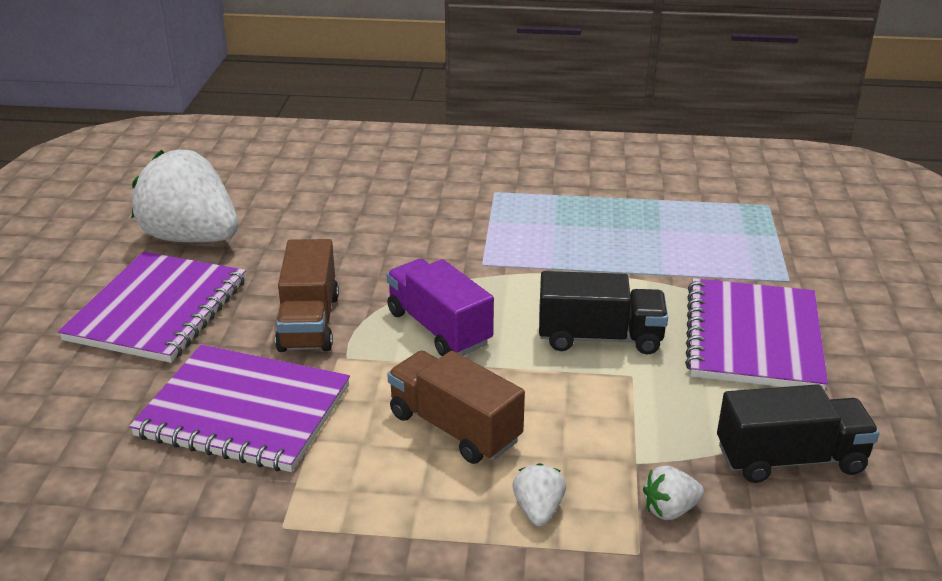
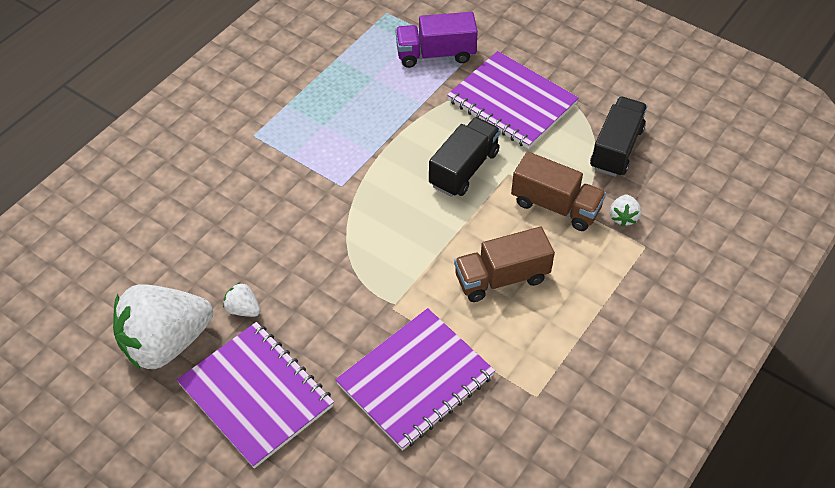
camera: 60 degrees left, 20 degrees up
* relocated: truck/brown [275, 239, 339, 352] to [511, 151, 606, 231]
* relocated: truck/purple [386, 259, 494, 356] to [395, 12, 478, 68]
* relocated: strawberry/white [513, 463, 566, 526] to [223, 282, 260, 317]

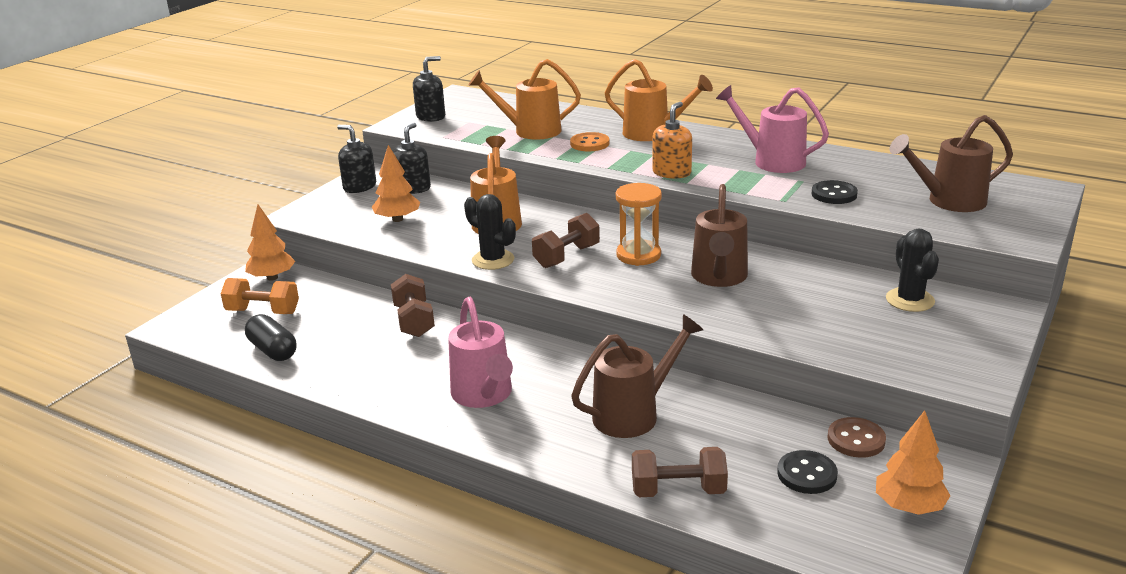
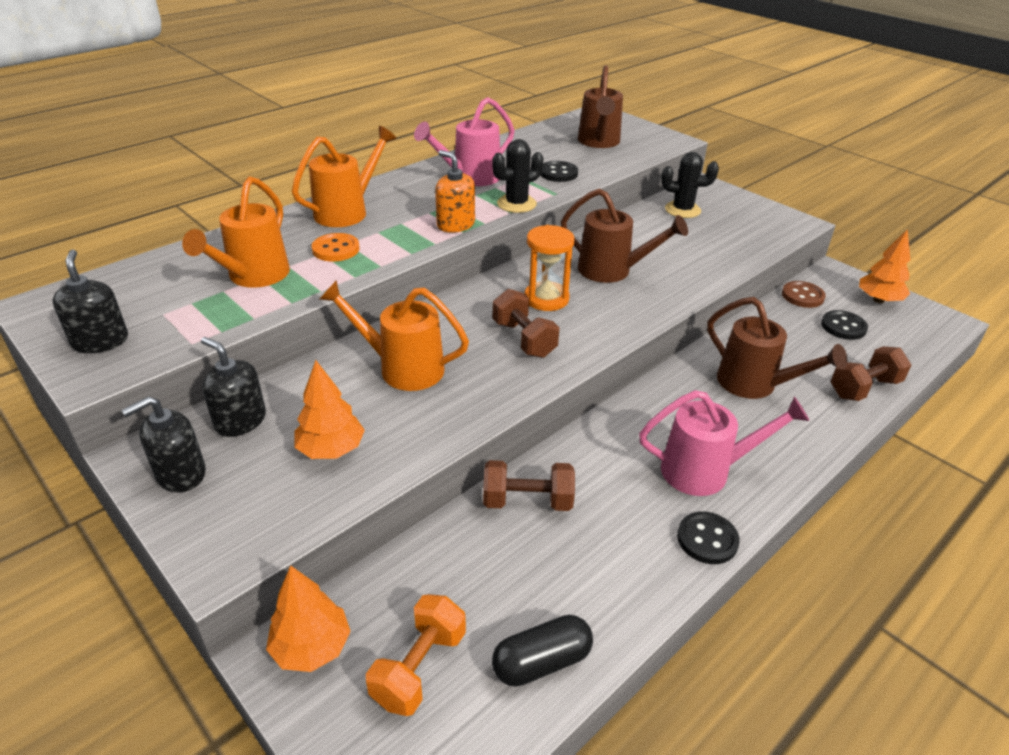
camera: 75 degrees left, 10 degrees up
* relocated: cactus/black [464, 194, 516, 270] to [492, 139, 543, 213]
* spun: watering can/brown [571, 314, 703, 438] = [707, 297, 847, 399] 150 degrees clockwise
* spun: dumbbell/brown [632, 447, 728, 497] = [831, 347, 911, 401] 45 degrees clockwise
* appeared: button/black [677, 512, 740, 564]

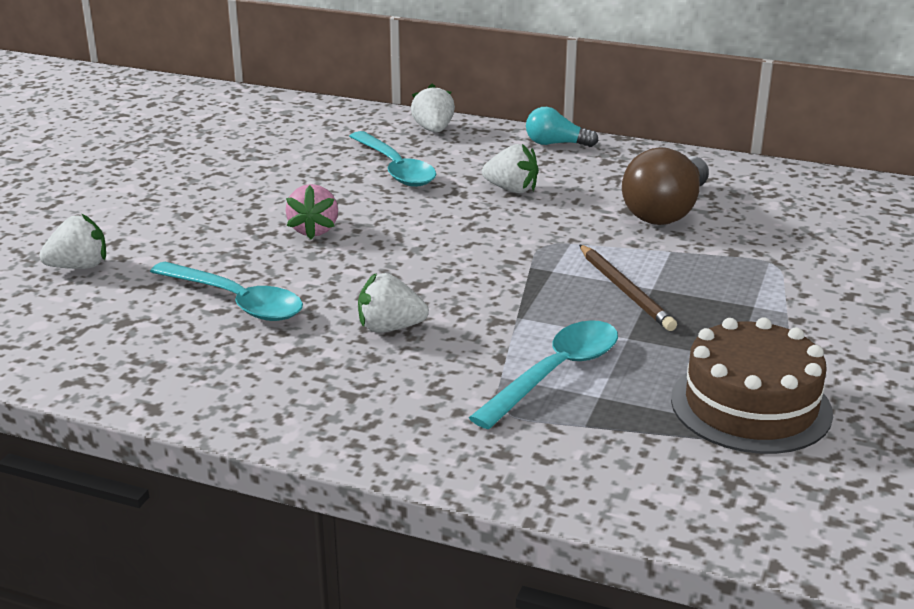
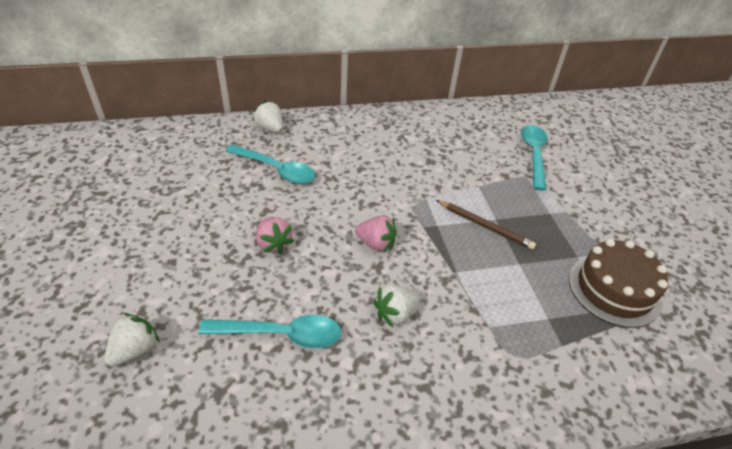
camera: 35 degrees left, 15 degrees up
* missing: light bulb/turquoise [526, 107, 599, 147]
* missing: strawberry/white [482, 144, 539, 193]
* missing: light bulb/brown [622, 147, 709, 225]
* relocated: spoon/turquoise [469, 320, 618, 429] to [521, 125, 548, 191]
* appeared: strawberry/pink [355, 216, 397, 252]

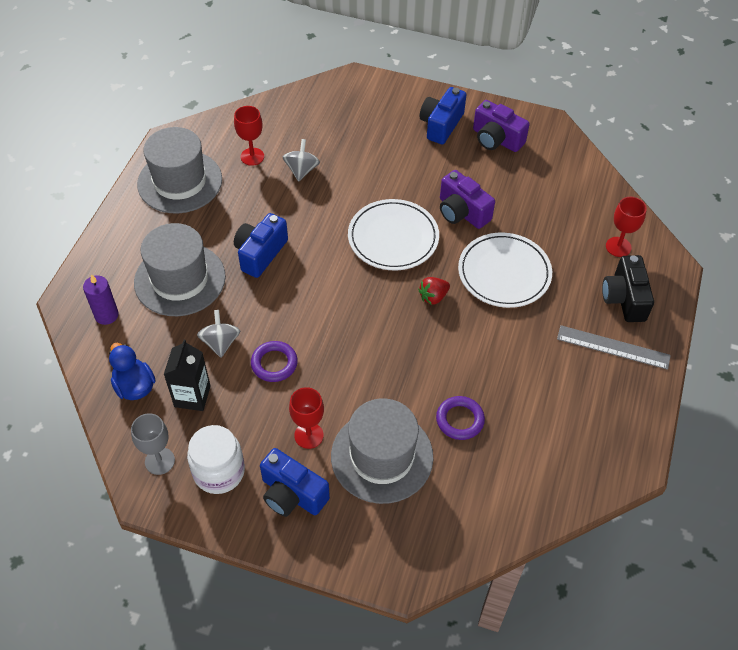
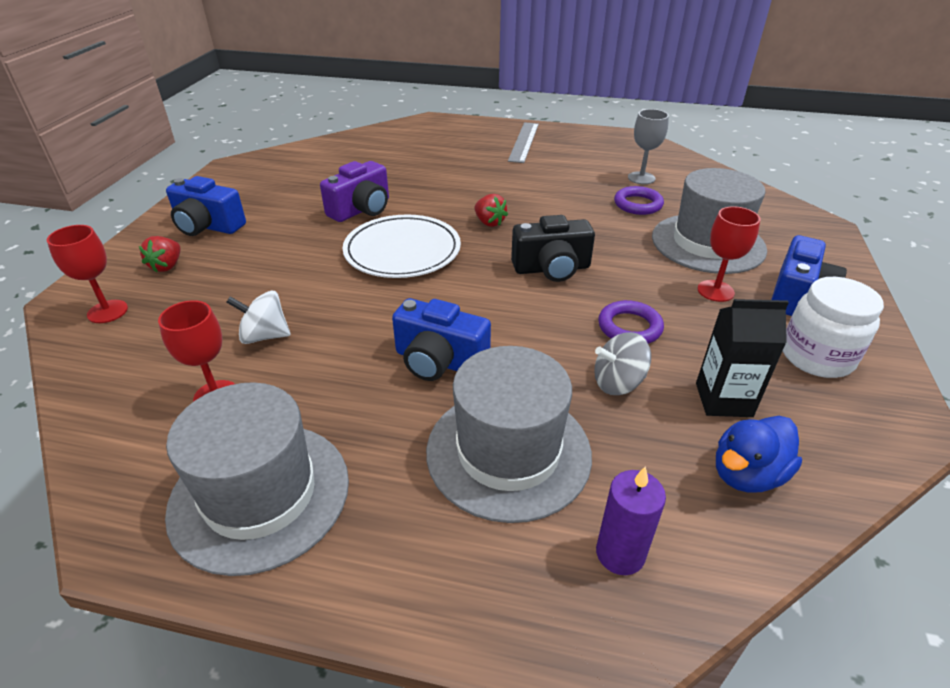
camera: 95 degrees left, 15 degrees down
* missing: camera/purple [473, 100, 530, 152]
* colour: spinning top/grey [283, 139, 320, 182] to spinning top/white [226, 291, 291, 344]
* relocated: goblet/red [606, 197, 647, 257] to [47, 225, 128, 323]
* missing: plate/white [458, 233, 552, 308]
* relocated: camera/black [602, 255, 654, 322] to [511, 215, 595, 282]
* relocated: goblet/grey [131, 413, 175, 475] to [628, 109, 669, 184]
* appeared: strawberry/red [139, 236, 180, 273]

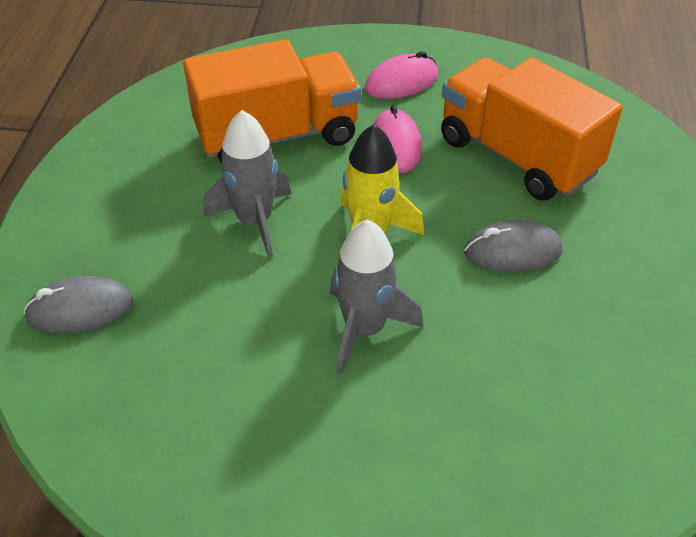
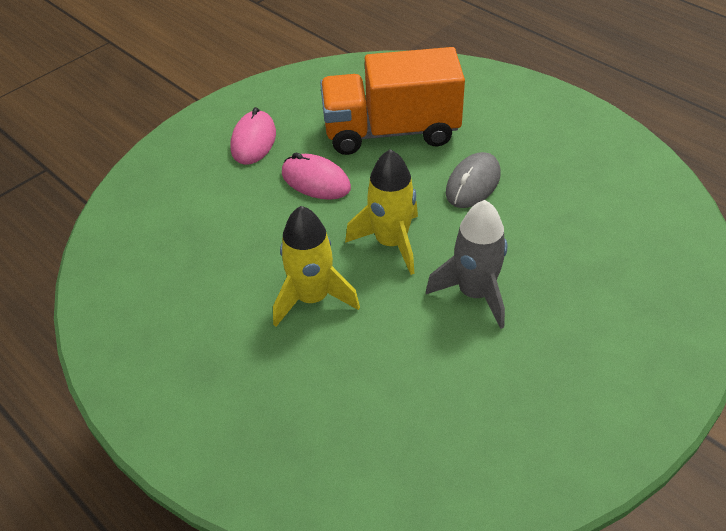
camera: 50 degrees left, 0 degrees up
* missing: truck/orange [183, 39, 361, 163]
* colour: rocket/grey [203, 110, 291, 258] to rocket/yellow [273, 206, 360, 327]
* missing: mouse/grey [23, 276, 134, 334]

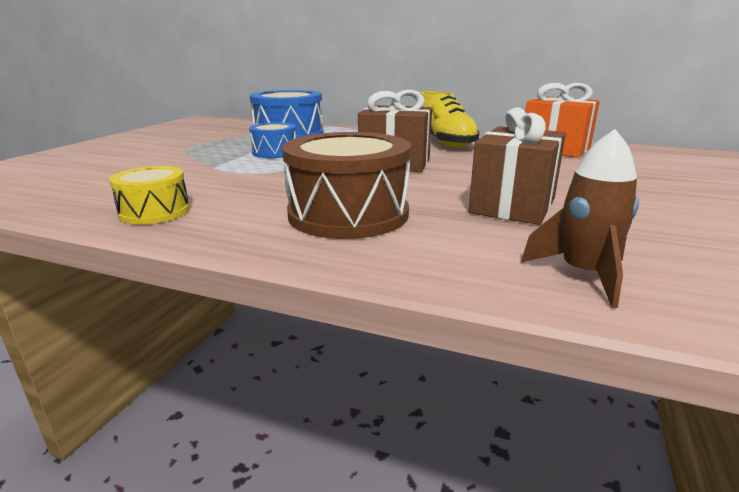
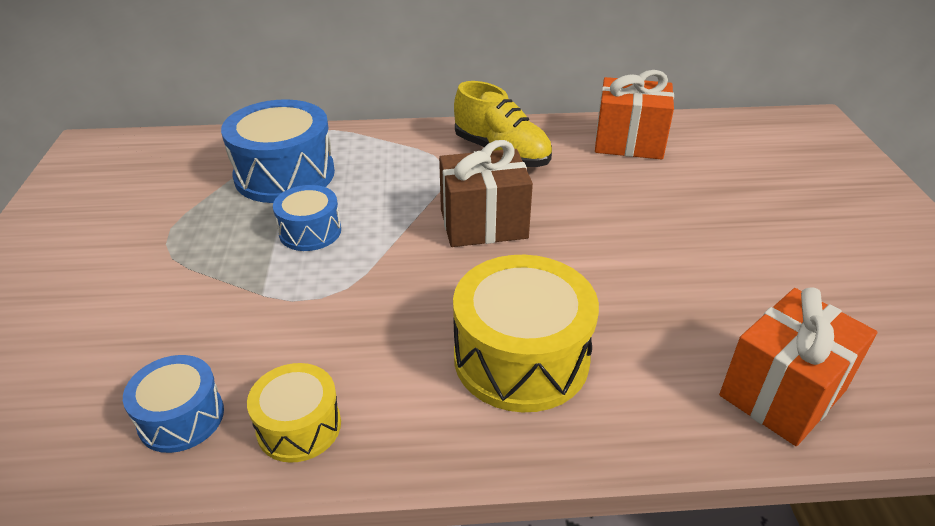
camera: 25 degrees left, 15 degrees up
* missing: gift/brown [469, 107, 566, 225]
* exchanged: rocket/brown [521, 129, 639, 308] to gift/orange [719, 287, 877, 446]
* colour: drum/brown [282, 132, 411, 239] to drum/yellow [453, 255, 599, 412]
* appeared: drum/blue [123, 355, 224, 453]

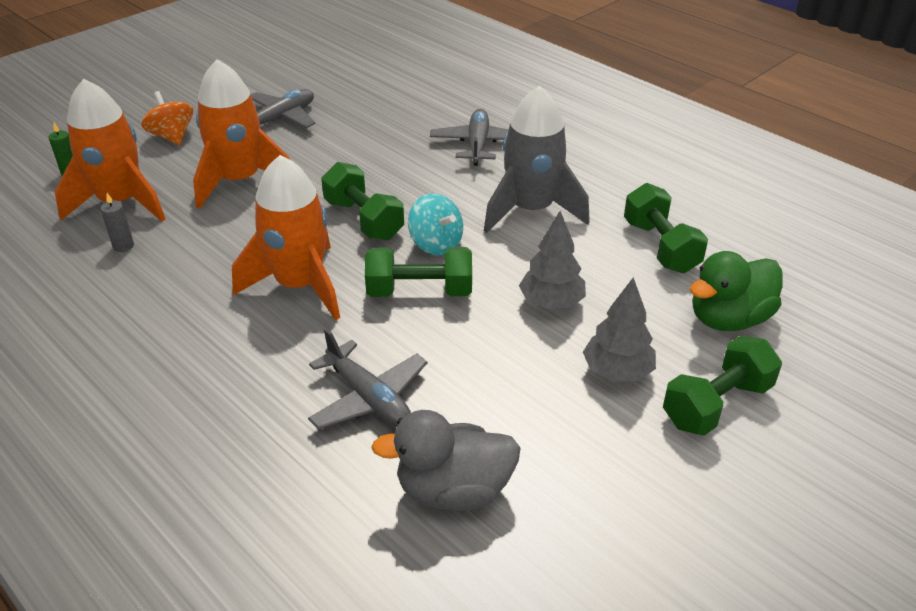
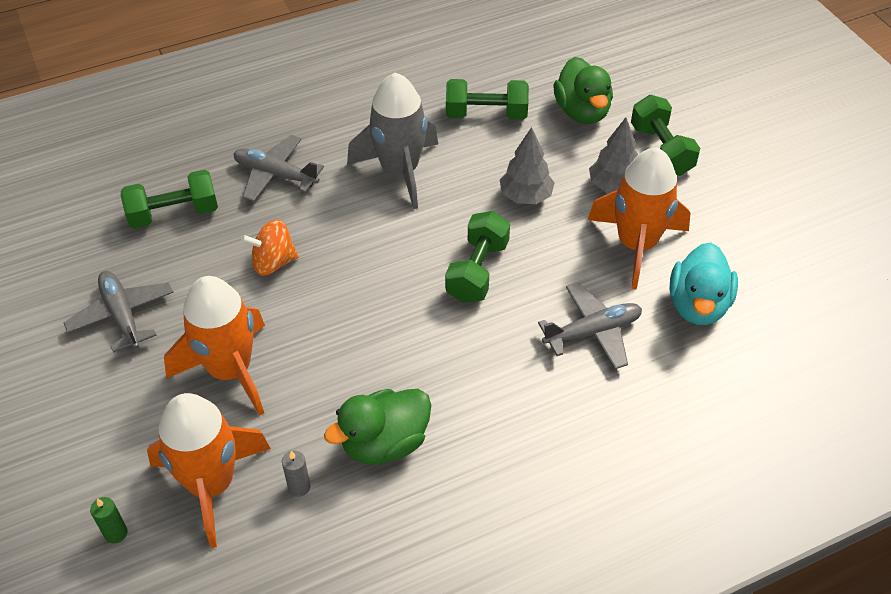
camera: 70 degrees left, 10 degrees up
* relocated: spinning top/orange [141, 91, 193, 145] to [241, 219, 298, 276]
* relocated: rocket/orange [232, 155, 340, 320] to [588, 147, 691, 290]
* relocated: dumbbell/green [321, 162, 404, 240] to [121, 170, 218, 229]
* missing: spinning top/turquoise [408, 193, 463, 256]
* colour: duck/grey [371, 410, 520, 511] to duck/turquoise [669, 242, 738, 325]
* appeared: duck/green [324, 389, 431, 464]

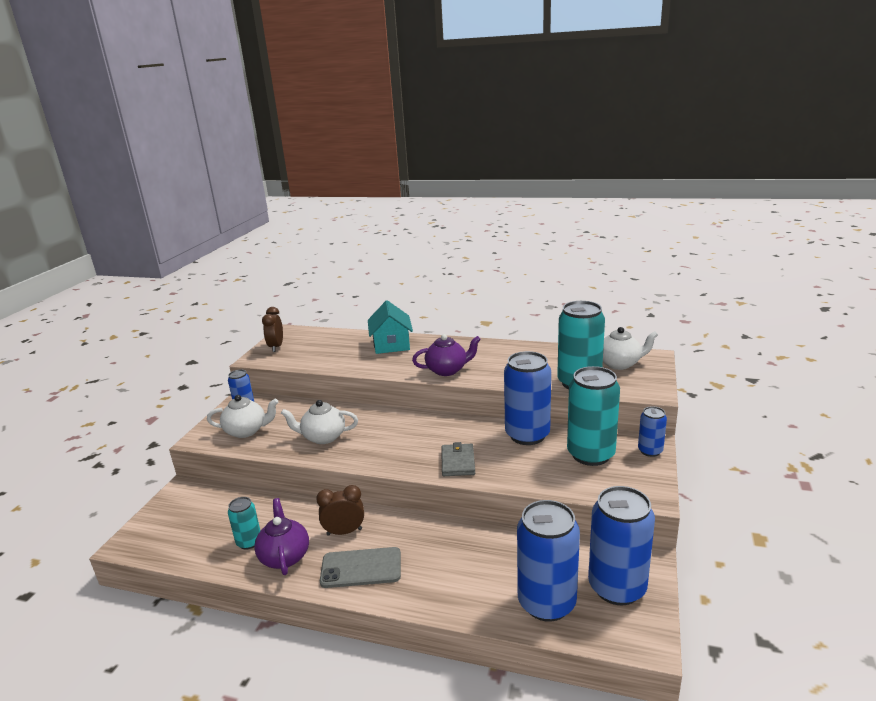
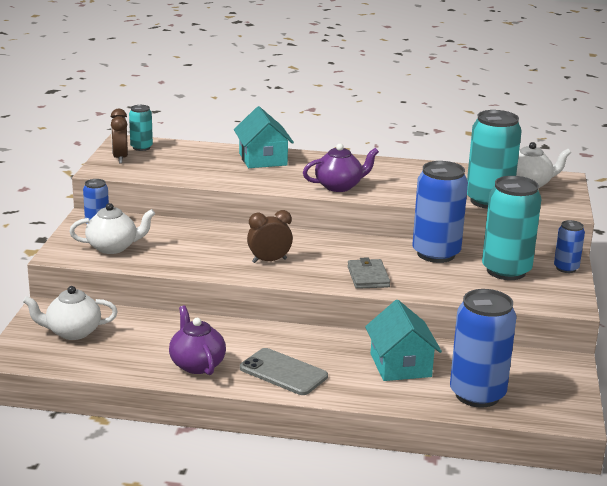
camera: 10 degrees left, 0 degrees up
* relocated: teapot/white [281, 400, 358, 444] to [23, 286, 118, 340]
* relocated: clock/brown [316, 485, 364, 536] to [247, 210, 293, 263]
* missing: can/blue [588, 486, 655, 605]
* relocated: can/turquoise [228, 497, 260, 550] to [129, 105, 153, 151]
* spun: phone/grey [320, 547, 401, 588] = [240, 348, 328, 395] 45 degrees clockwise
* appeared: house/turquoise [365, 300, 442, 381]

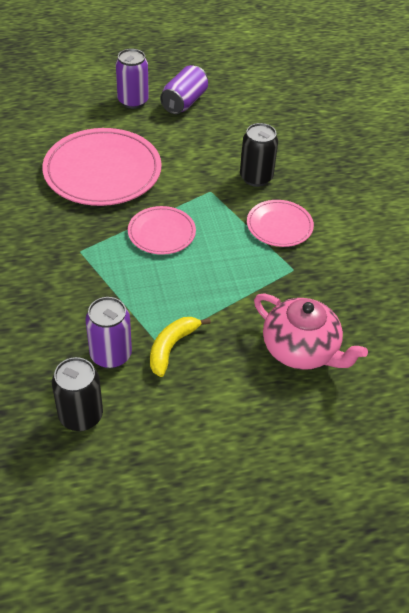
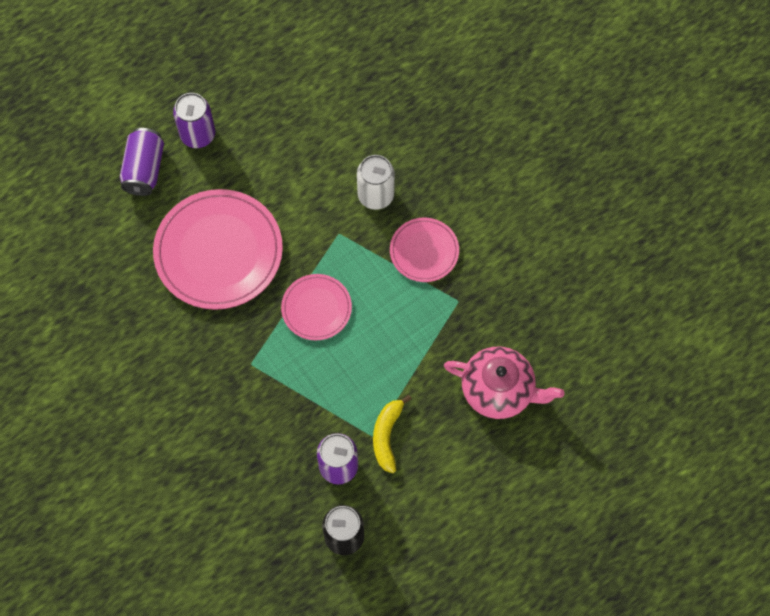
camera: 20 degrees left, 20 degrees up
* relocated: can/purple [160, 65, 208, 114] to [120, 128, 164, 196]
* colour: can/black [240, 123, 278, 187] to can/white [357, 155, 395, 210]

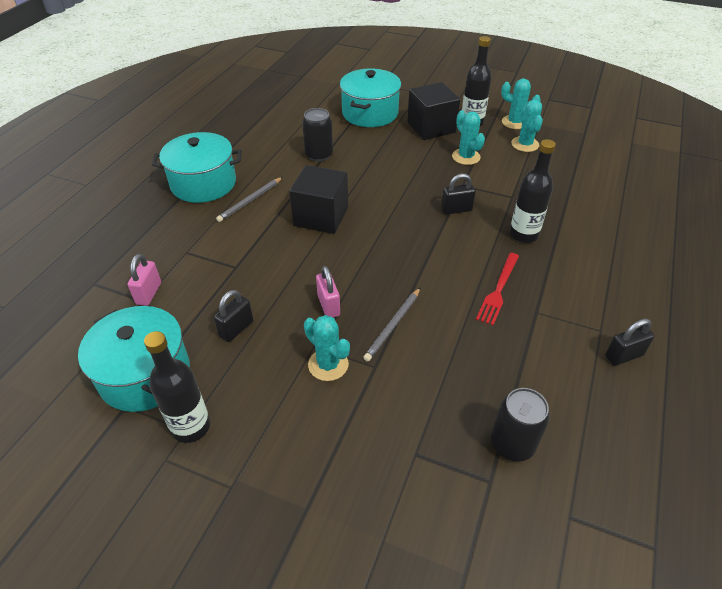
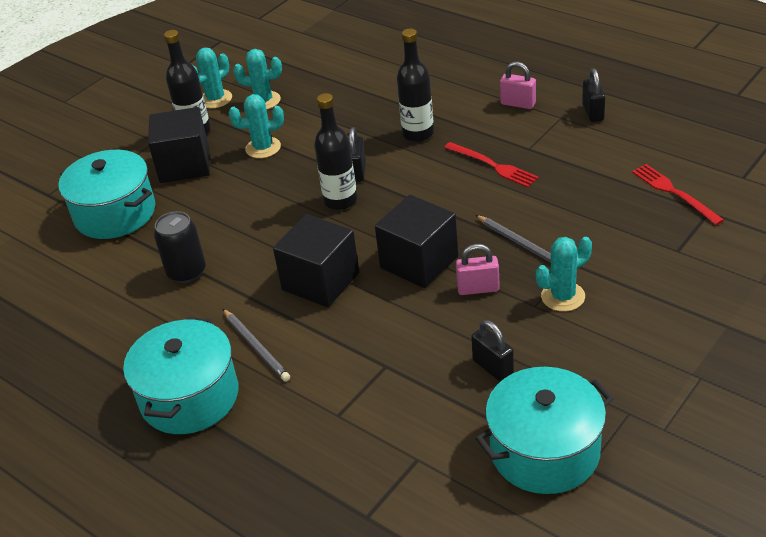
camera: 70 degrees left, 5 degrees down
* relocated: padlock/pink [127, 254, 161, 306] to [500, 62, 536, 109]
* relocated: bottle/black [144, 331, 210, 443] to [314, 93, 357, 210]
* exchanged: can/black [491, 388, 550, 462] to fork/red [632, 164, 724, 225]
* appeared: cube/black [375, 195, 458, 288]

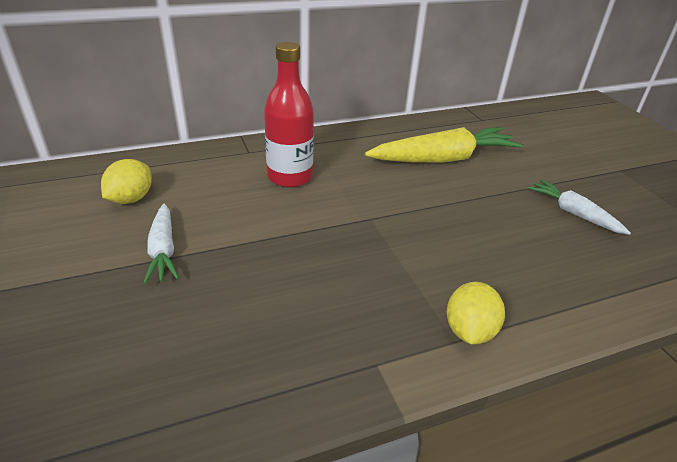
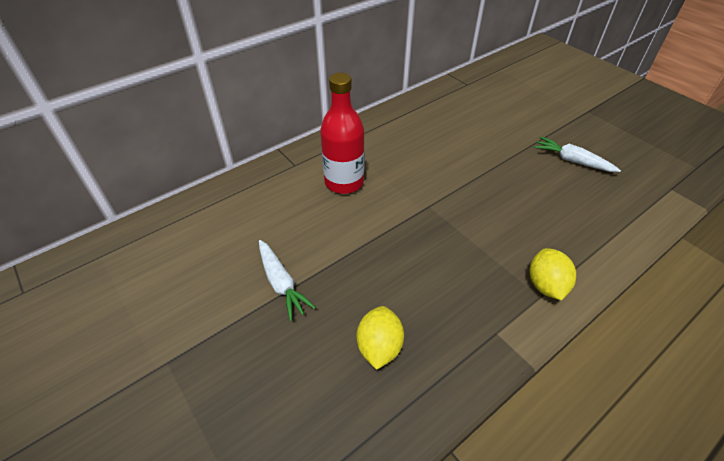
camera: 15 degrees left, 10 degrees up
* missing: carrot/yellow [365, 127, 523, 163]
* relocated: lemon/yellow [101, 159, 152, 204] to [356, 306, 404, 370]

